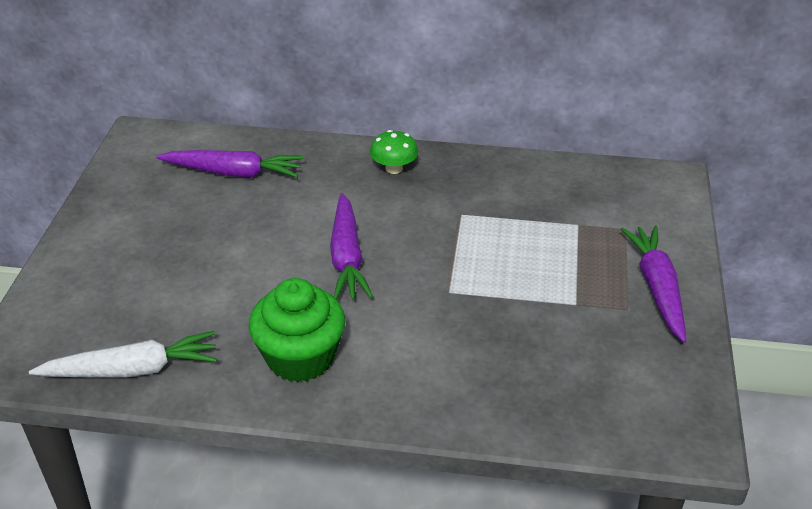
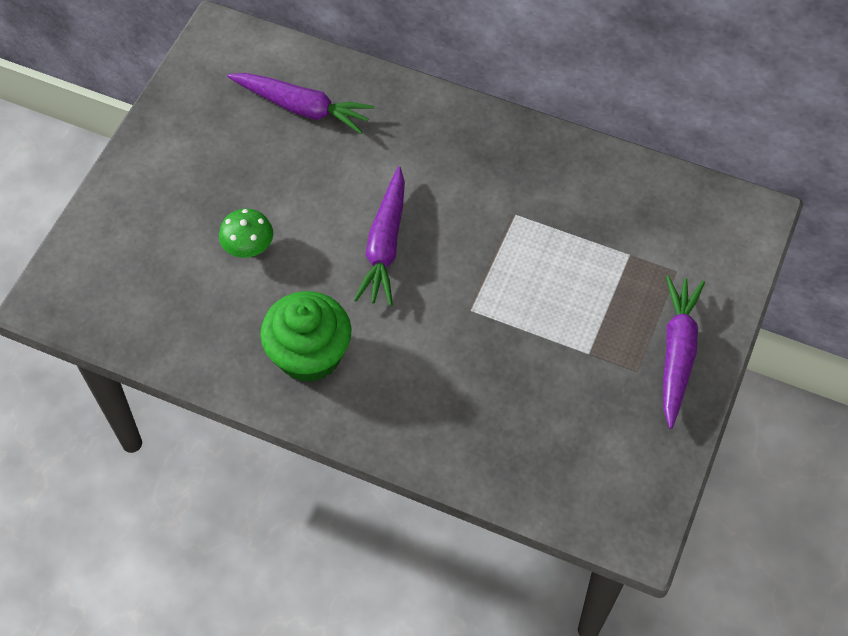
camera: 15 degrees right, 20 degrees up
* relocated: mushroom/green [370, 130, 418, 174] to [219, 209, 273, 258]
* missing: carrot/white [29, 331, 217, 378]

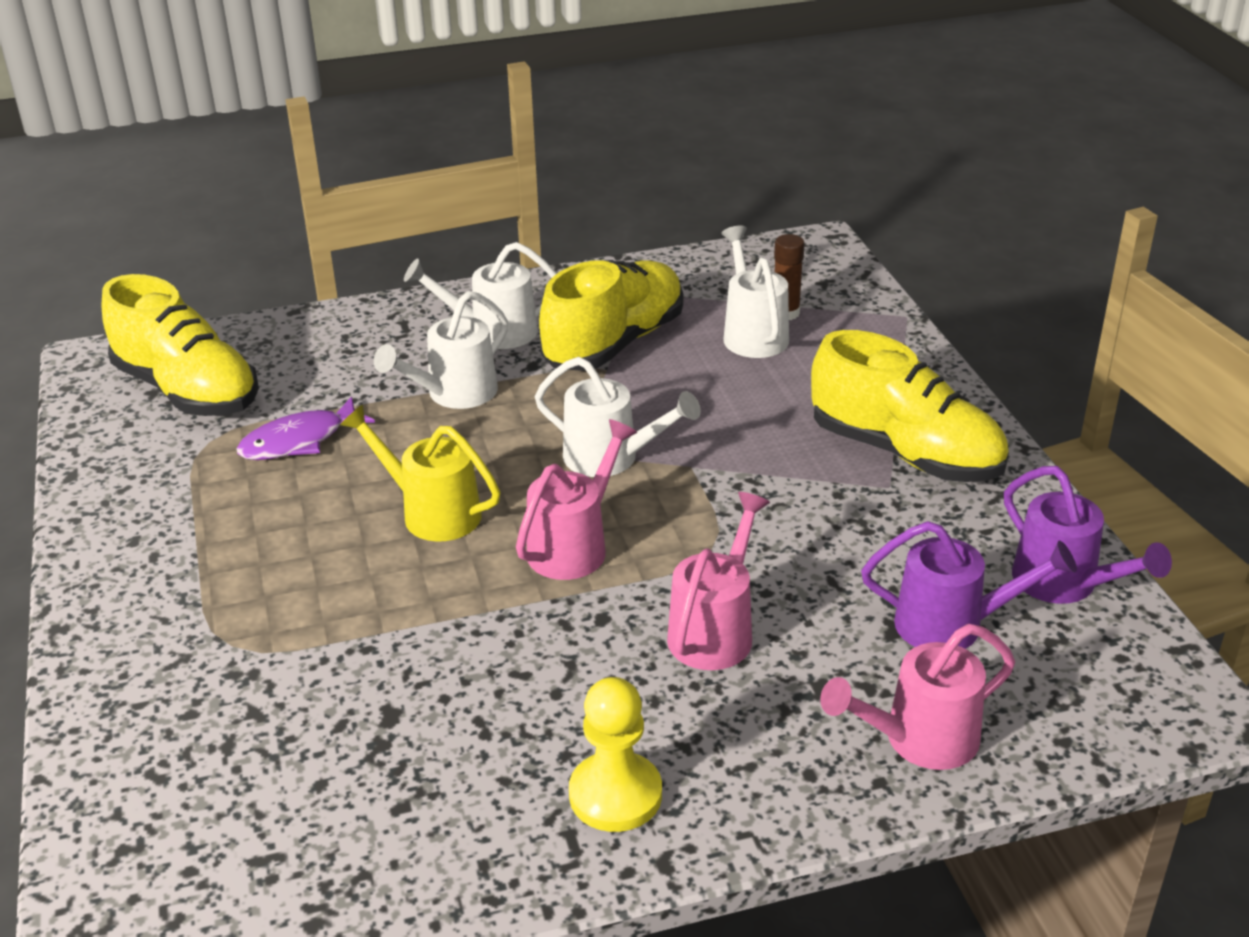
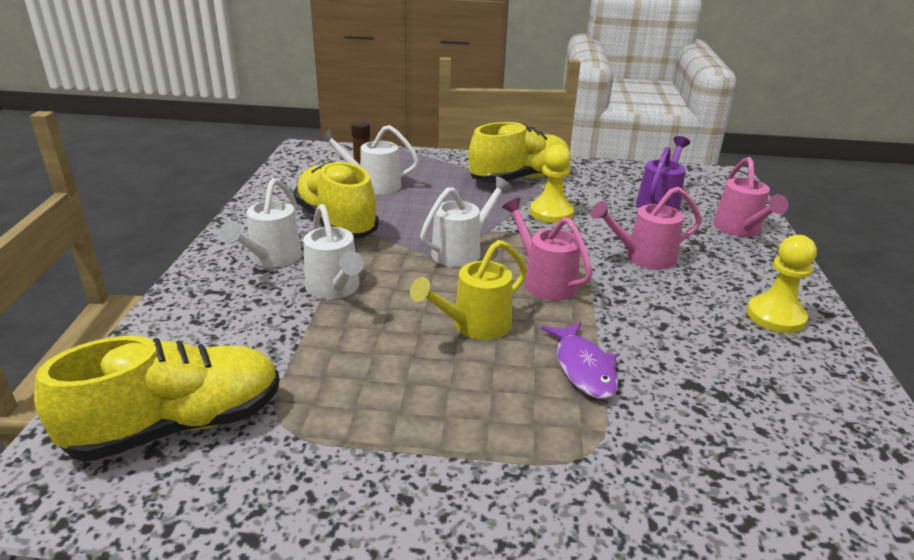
camera: 70 degrees left, 5 degrees down
* relocated: fish/purple [236, 397, 375, 460] to [541, 322, 618, 399]
* missing: watering can/purple [1004, 466, 1172, 604]
* spun: watering can/pink [667, 492, 770, 670] = [591, 187, 702, 270] 60 degrees counterclockwise
* appeared: pawn/yellow [530, 144, 574, 223]

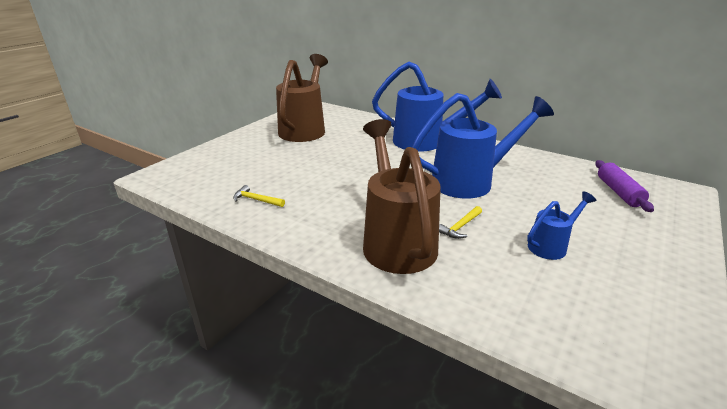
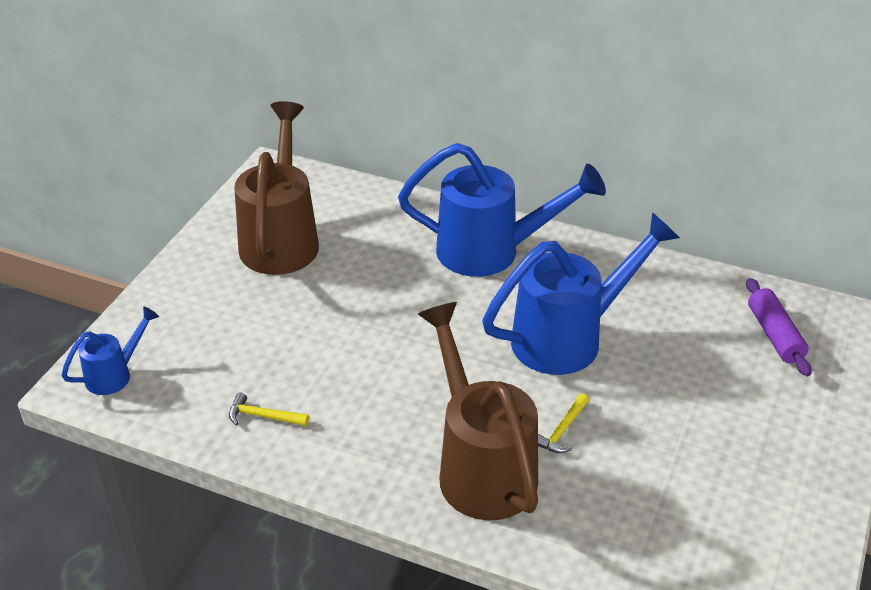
camera: 10 degrees left, 10 degrees up
* relocated: watering can/blue [527, 191, 596, 260] to [61, 306, 159, 395]

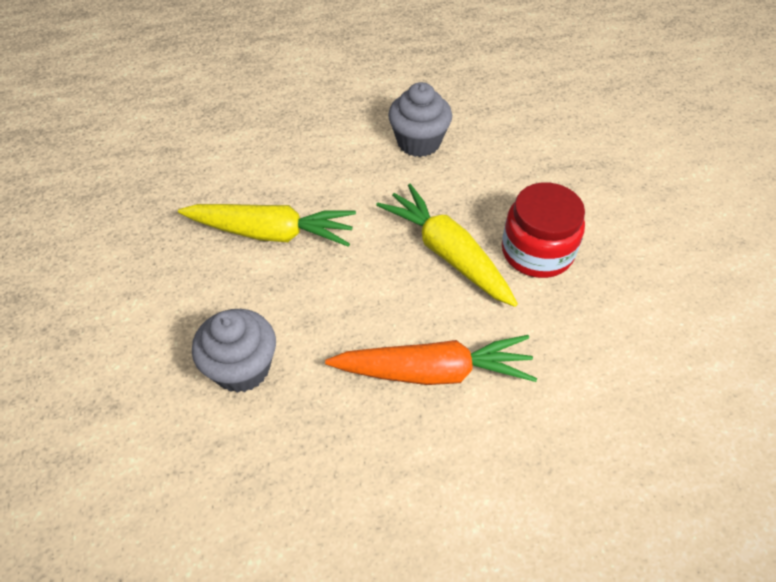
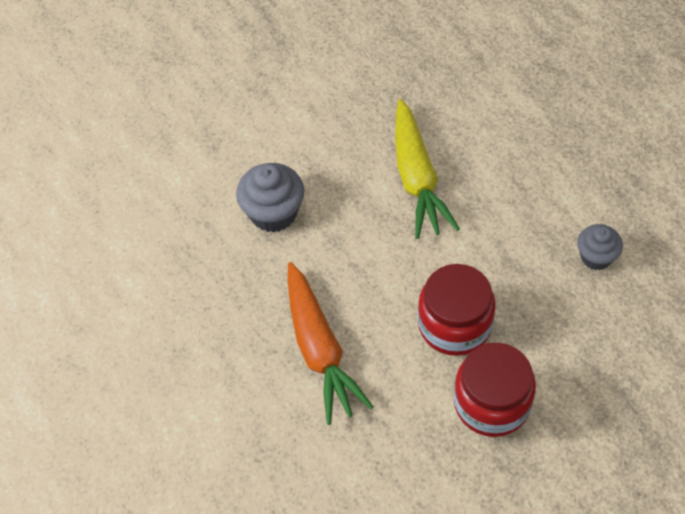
camera: 75 degrees right, 5 degrees up
* size: cupcake/grey [388, 82, 452, 157] = [577, 224, 623, 270] x0.64
* exchanged: carrot/yellow [376, 184, 518, 307] to jar/red [418, 264, 496, 356]

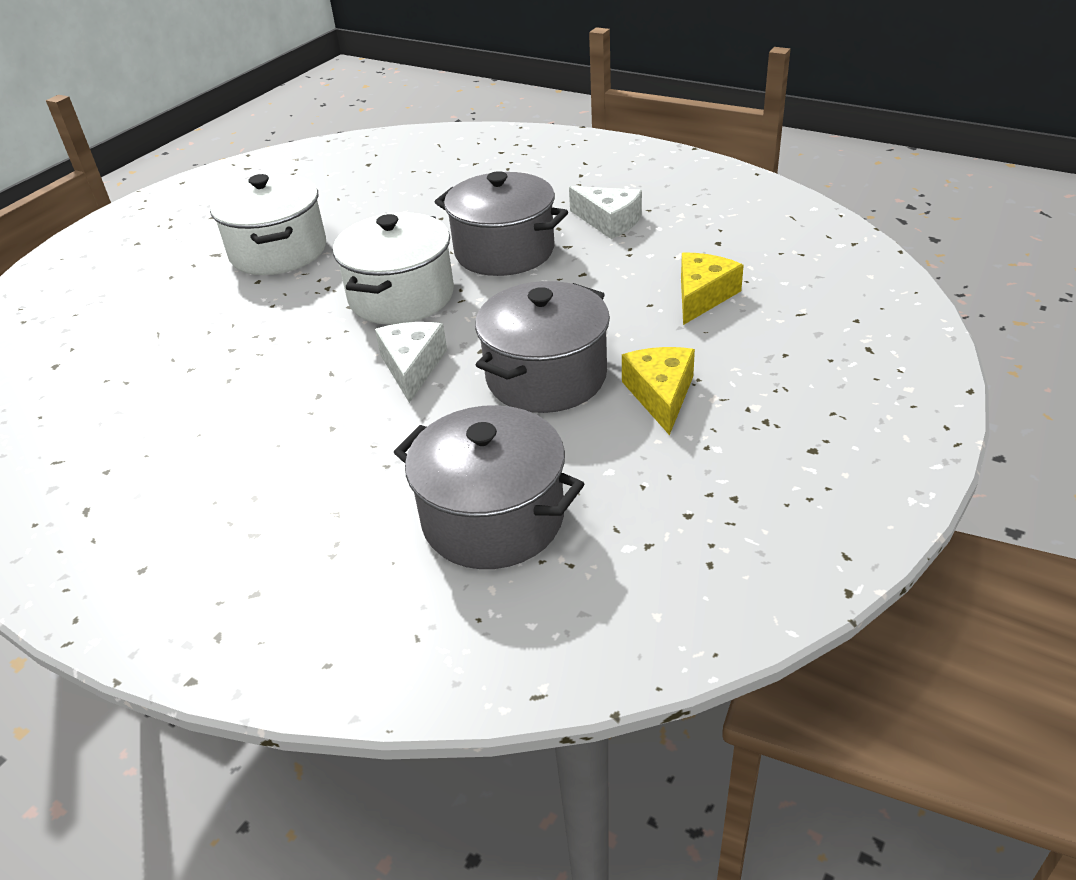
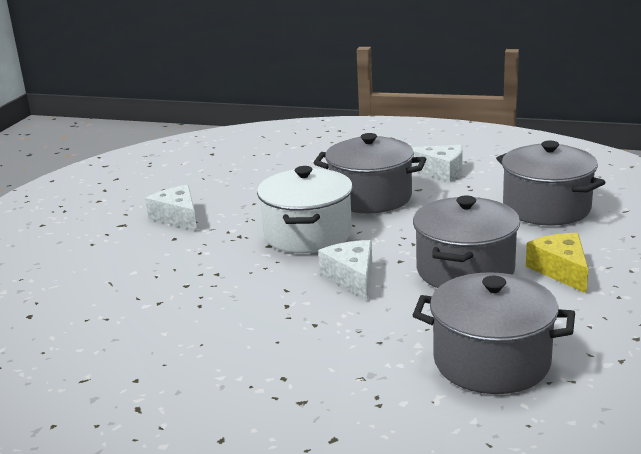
camera: 15 degrees left, 15 degrees down
* exchanged: pot/white [210, 174, 326, 275] to cheese/white [145, 185, 197, 231]
* exchanged: cheese/yellow [681, 252, 744, 325] to pot/grey [496, 141, 606, 226]

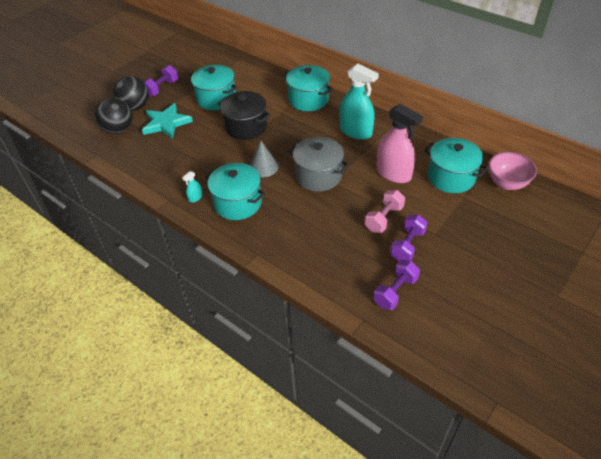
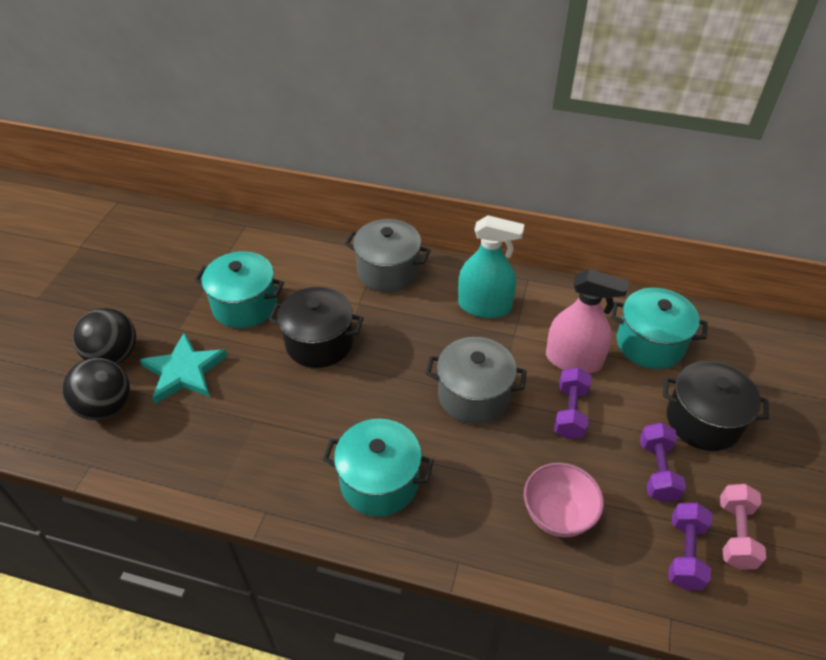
camera: 25 degrees left, 0 degrees up
* relocated: dumbbell/purple [143, 65, 178, 97] to [554, 367, 592, 439]
* colour: pot/turquoise [284, 65, 333, 111] to pot/grey [345, 219, 431, 292]
* missing: cone/grey [250, 141, 279, 177]
* relocated: bowl/pink [489, 152, 537, 190] to [524, 463, 604, 537]
* missing: spray bottle/turquoise [182, 171, 203, 203]
* relocated: dumbbell/pink [365, 190, 405, 233] to [720, 484, 766, 569]
* appeared: pot/black [663, 361, 769, 451]

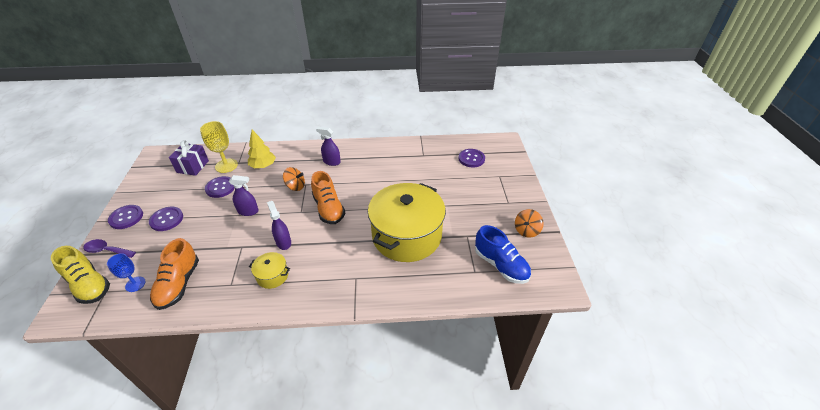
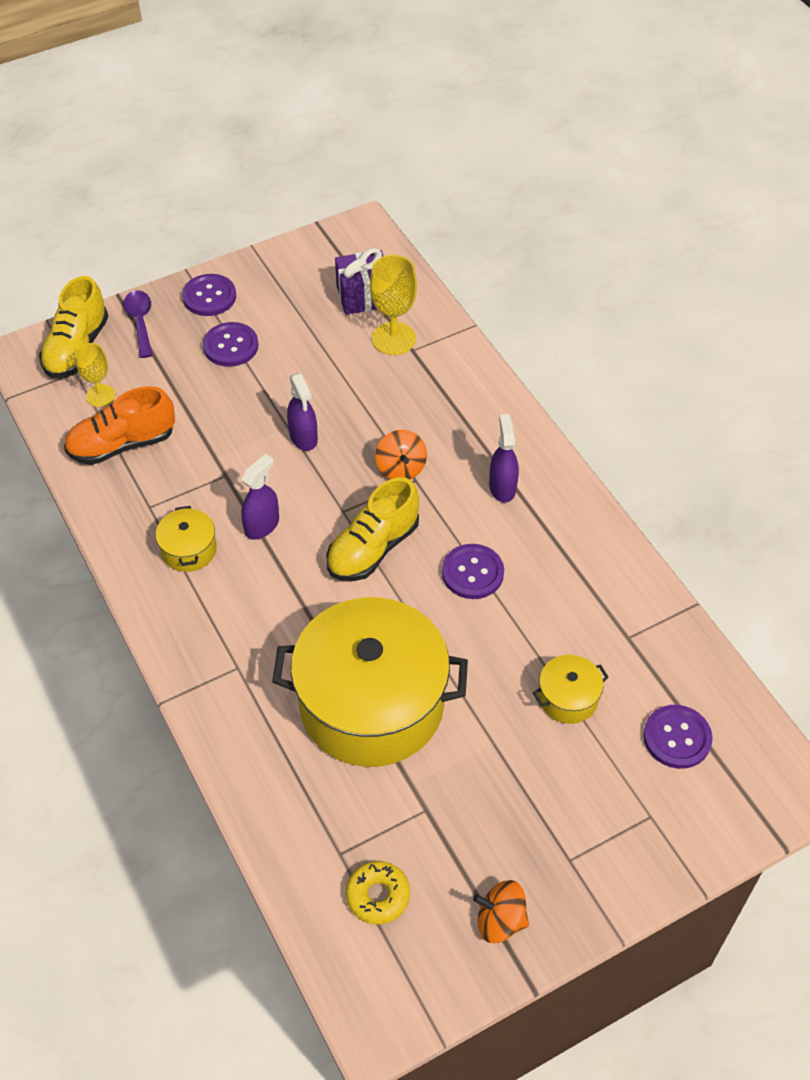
camera: 65 degrees right, 10 degrees up
* missing: tree/yellow [248, 130, 276, 168]
* colour: shoe/orange [311, 171, 345, 224] to shoe/yellow [327, 477, 419, 581]
* relocated: button/purple [205, 176, 235, 198] to [442, 544, 504, 599]
* exchanged: shoe/blue [475, 225, 531, 284] to donut/yellow [346, 861, 410, 924]
* colour: goblet/blue [107, 253, 146, 292] to goblet/yellow [75, 343, 115, 407]
* appeared: pot/yellow [533, 655, 609, 724]

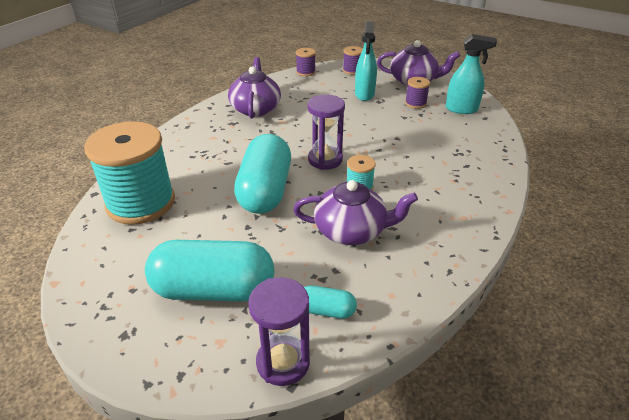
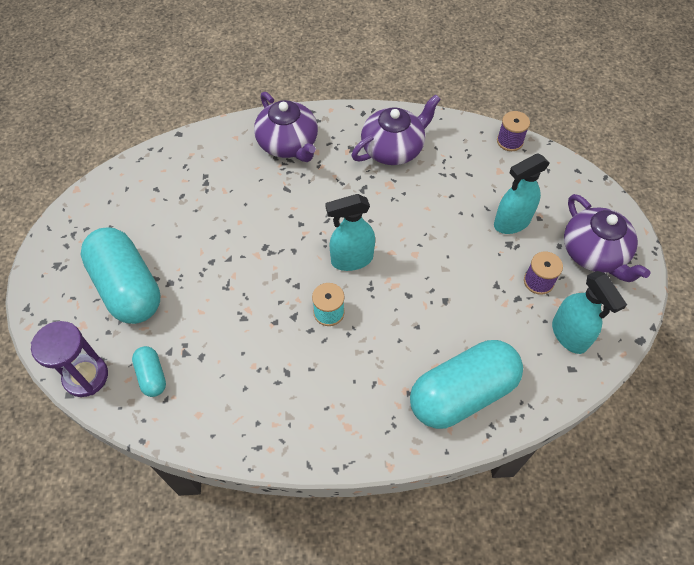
camera: 55 degrees right, 20 degrees up
* missing: spool/purple [343, 46, 363, 75]
* exchanged: hourglass/purple [307, 94, 345, 170] to spray bottle/turquoise [325, 194, 375, 271]
* missing: spool/turquoise [84, 121, 175, 225]
* relocated: capsule/turquoise [234, 134, 291, 214] to [410, 340, 523, 429]
* relocated: teapot/purple [293, 180, 418, 245] to [254, 92, 318, 162]

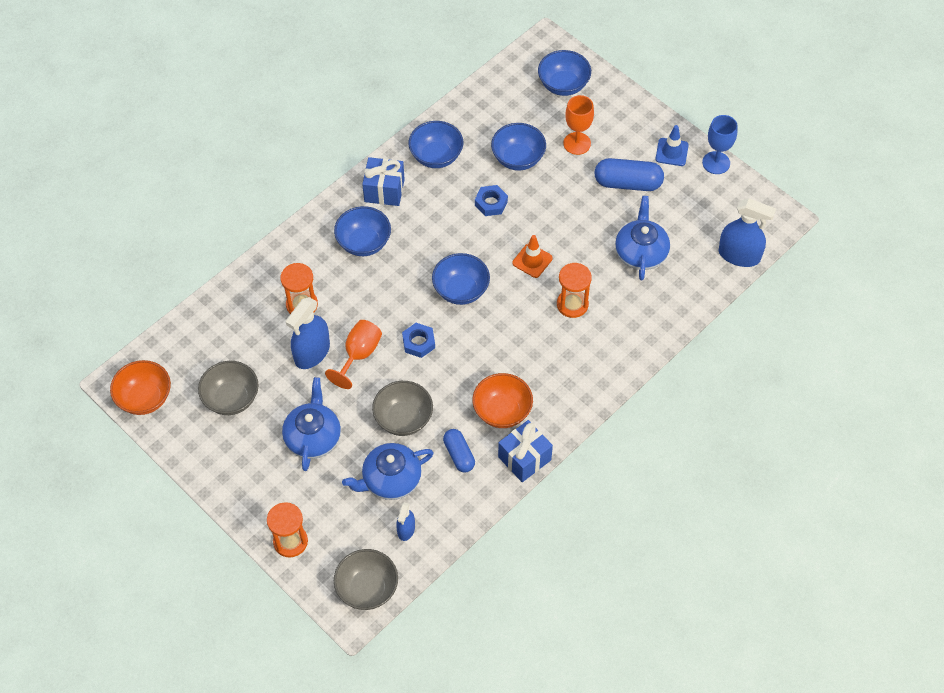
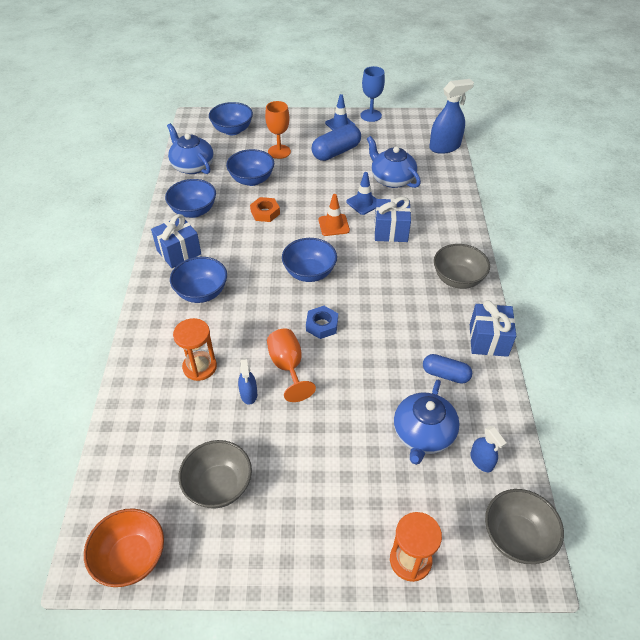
camera: 45 degrees left, 10 degrees down
* colour: nut/blue [475, 185, 508, 216] to nut/orange [250, 197, 280, 222]
* exchanged: hourglass/orange [557, 263, 592, 318] to gift/blue [374, 197, 411, 242]
* size: spray bottle/blue [286, 297, 330, 369] = [238, 358, 257, 405] x0.54
* missing: bowl/orange [472, 373, 533, 428]
* relocated: teapot/blue [282, 377, 341, 471] to [167, 123, 214, 174]
* relocated: bowl/grey [372, 381, 433, 436] to [434, 244, 490, 289]
* appeared: traffic cone/blue [346, 172, 377, 215]

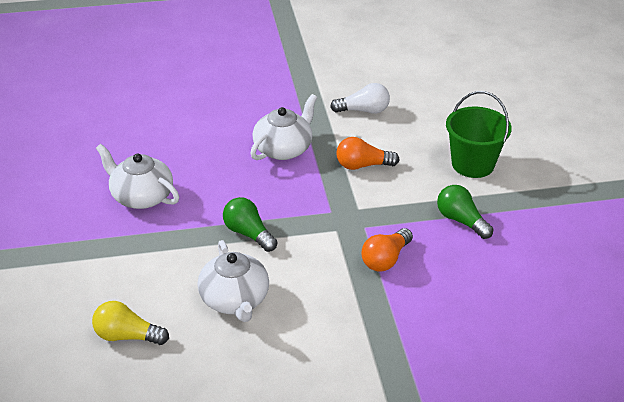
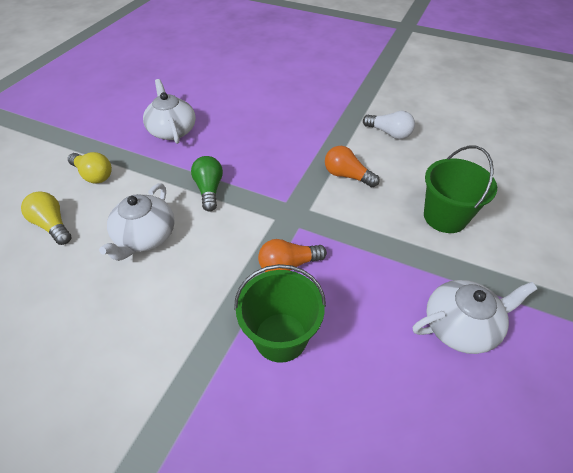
camera: 35 degrees right, 10 degrees up
* relocated: teapot/white [250, 94, 317, 160] to [413, 280, 537, 354]
* missing: light bulb/green [437, 185, 493, 239]
* appeared: light bulb/yellow [68, 152, 112, 184]
* appeared: bucket/green [234, 264, 326, 363]

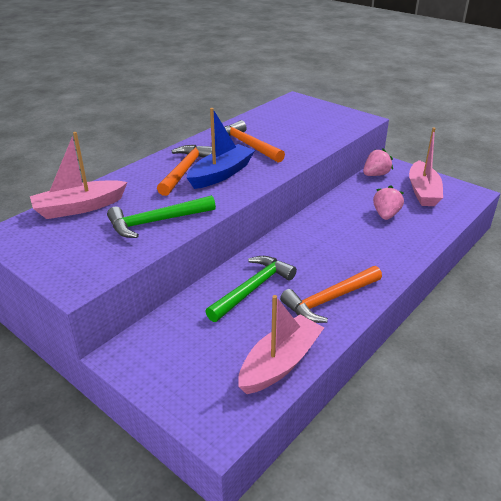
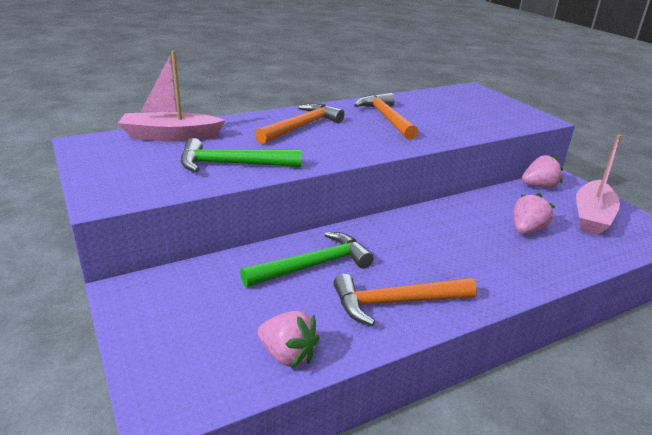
camera: 20 degrees right, 5 degrees down
* missing: boat/blue [187, 108, 255, 189]
* exchanged: boat/pink [238, 295, 324, 394] to strawberry/pink [258, 311, 320, 368]

